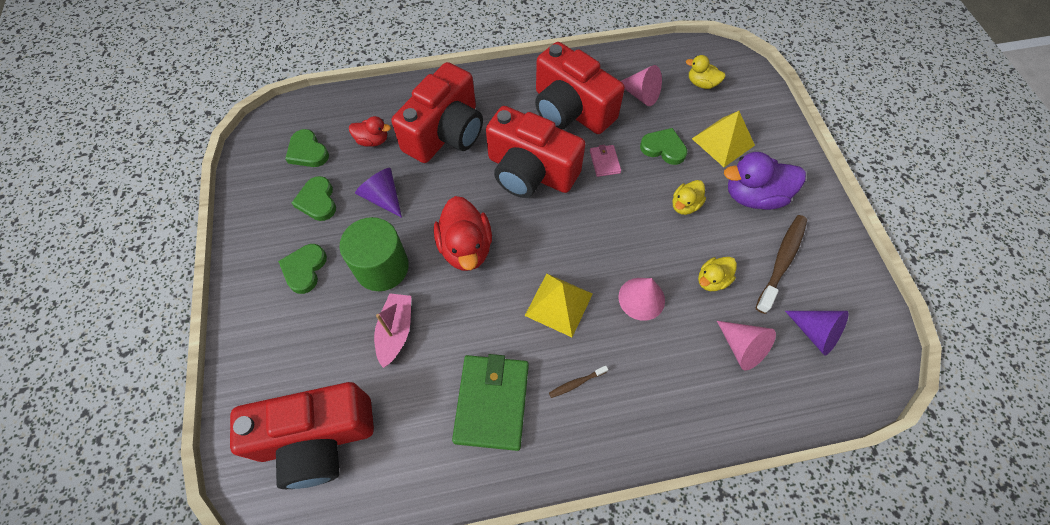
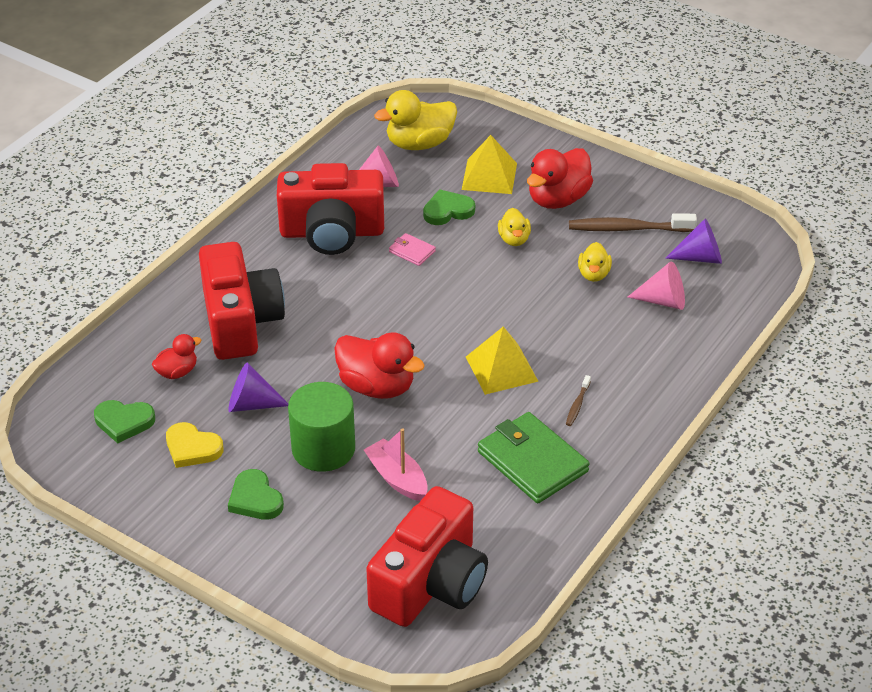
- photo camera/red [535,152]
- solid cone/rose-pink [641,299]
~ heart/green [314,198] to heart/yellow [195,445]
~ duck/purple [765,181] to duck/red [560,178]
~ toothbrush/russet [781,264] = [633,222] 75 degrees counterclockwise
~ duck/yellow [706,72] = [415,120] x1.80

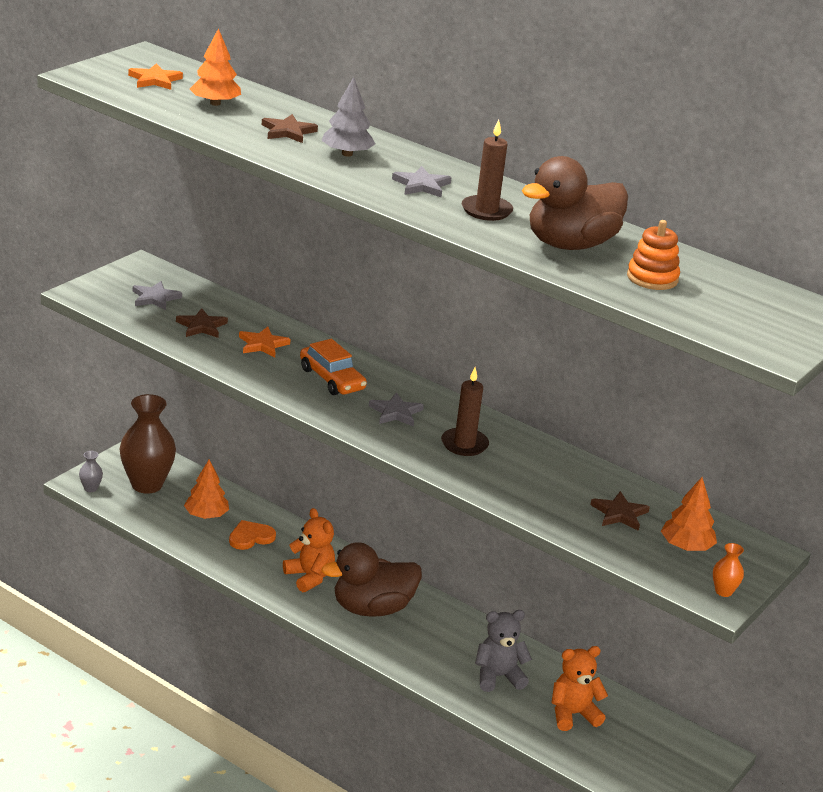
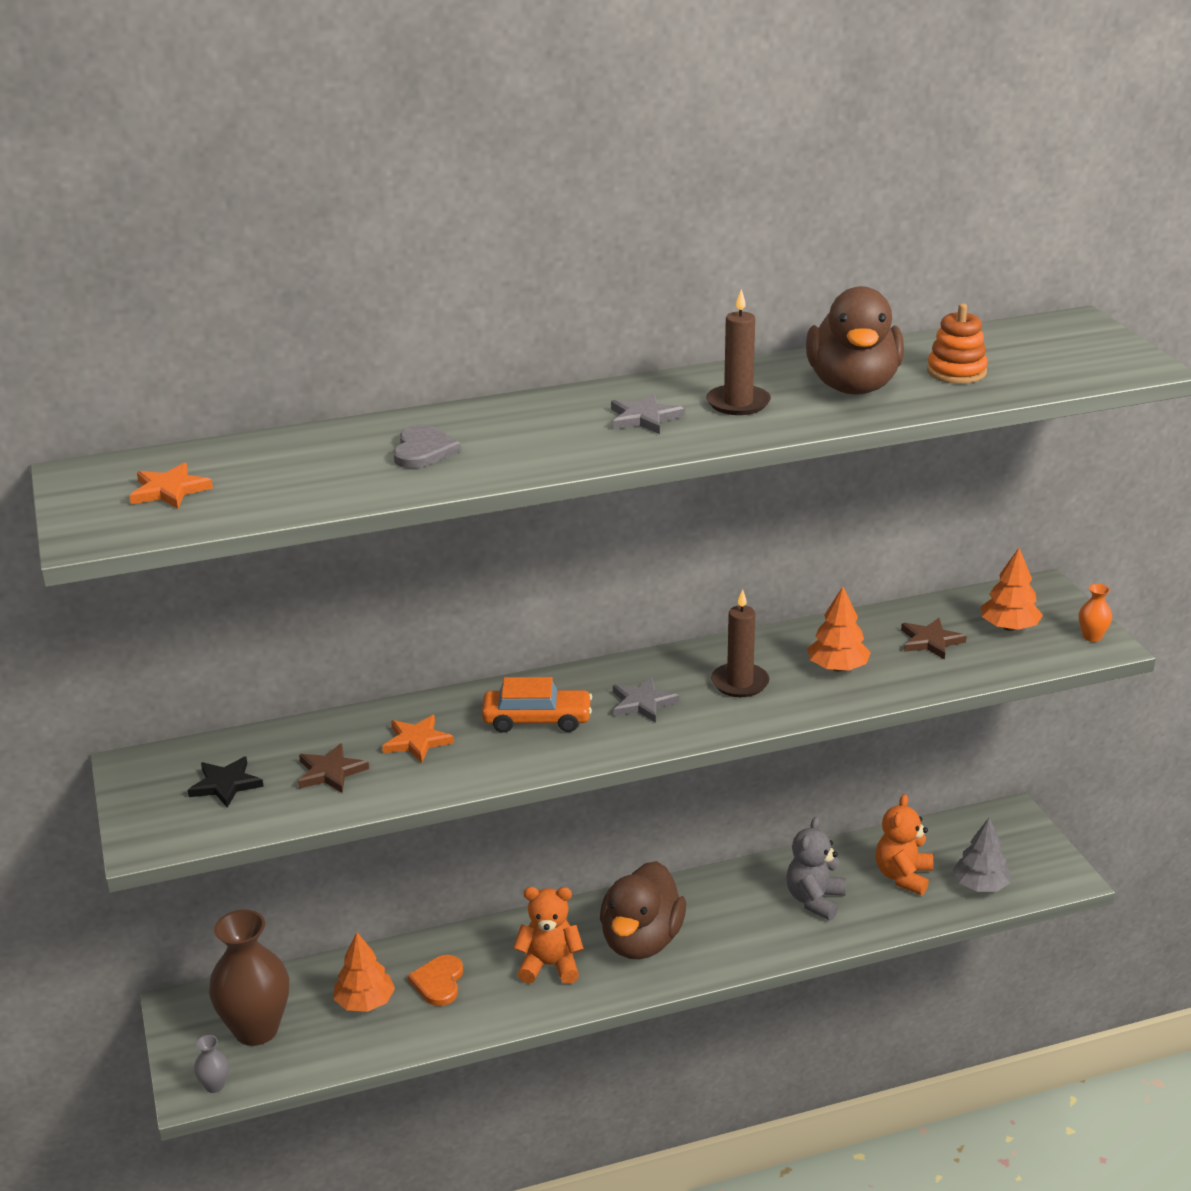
~ fir tree/orange [215,67] to [839,629]
~ fir tree/ash-grey [348,116] to [981,855]
~ five-pointed star/russet [290,128] to heart/ash-grey [427,446]
~ five-pointed star/ash-grey [157,295] to five-pointed star/jet-black [226,782]

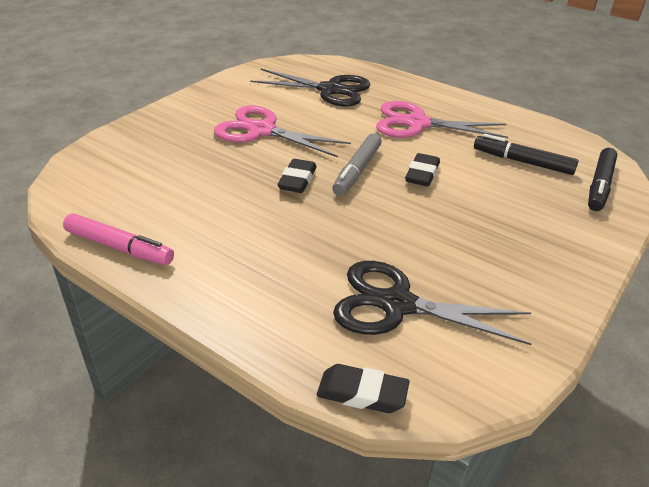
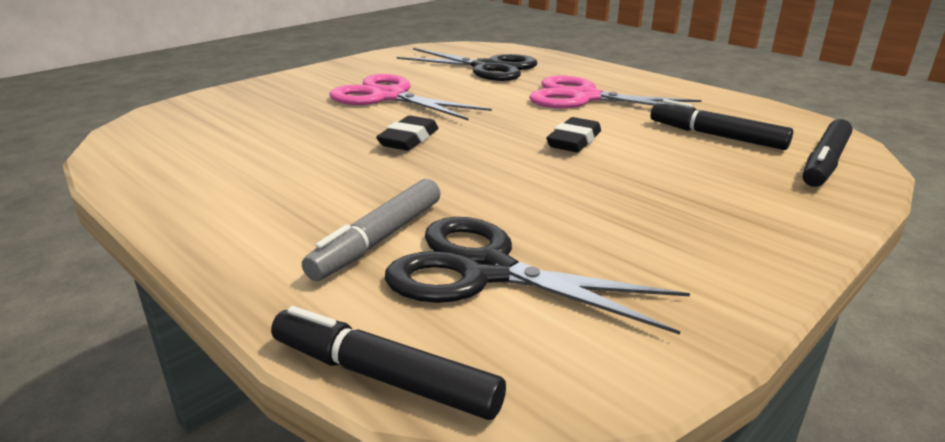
- felt pen/rose-pink [118,239]
~ felt pen/ash-grey [357,164] to [371,230]
~ pencil eraser/jet-black [363,388] to felt pen/jet-black [388,363]

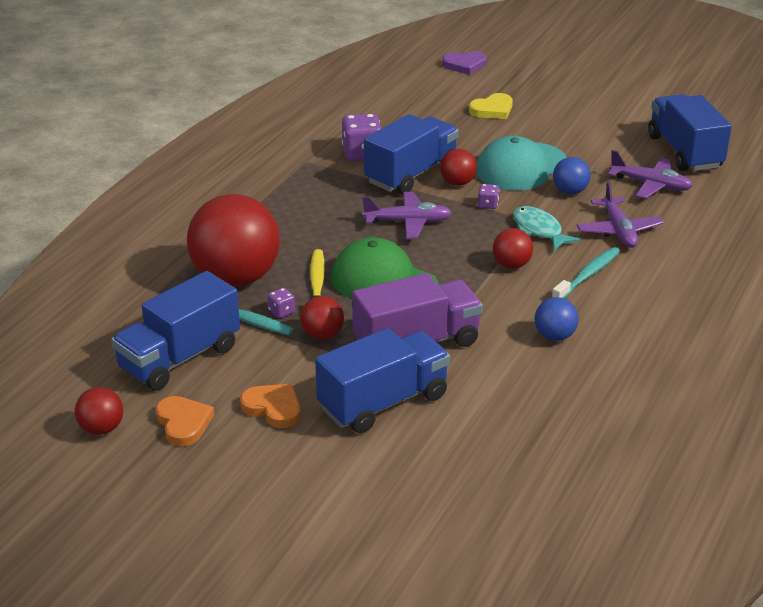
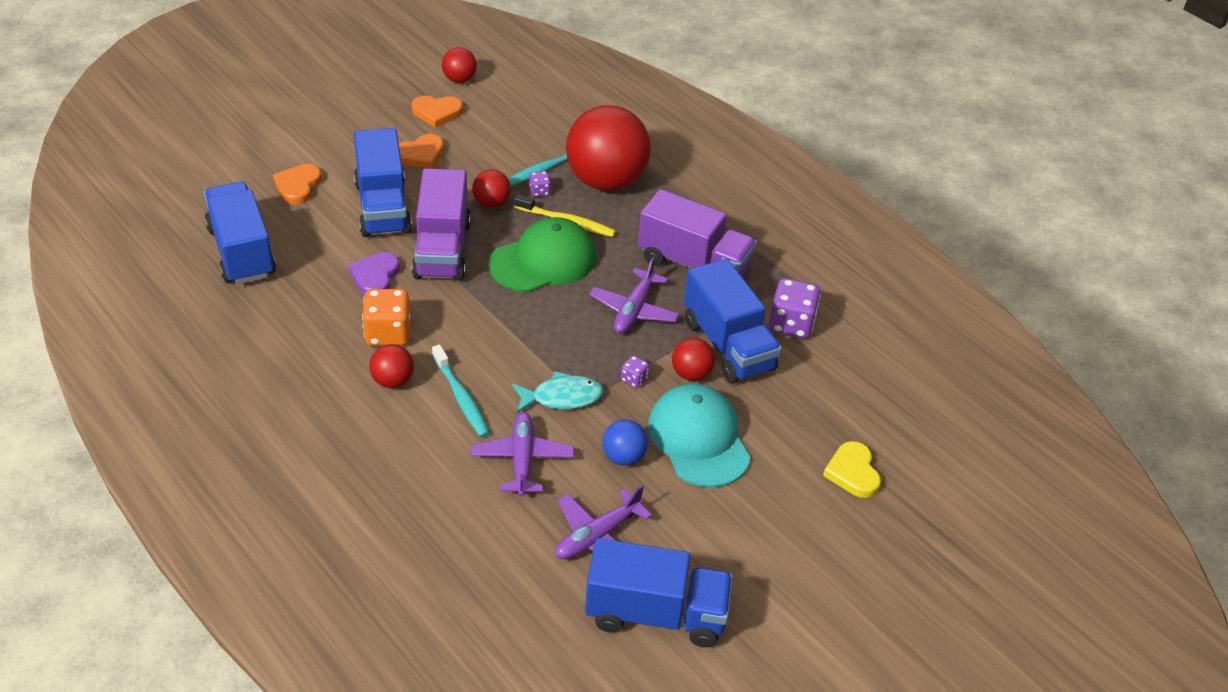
+ heart/orange [297,184]
+ toy truck/purple [697,232]
~ toy truck/cobalt [175,331] to [240,233]
~ heart/purple [464,63] to [374,273]
~ ball/red [513,248] to [391,366]
~ ball/cobalt [557,319] to die/orange [386,317]
~ aeroplane/purple [620,215] = [522,454] 75 degrees clockwise

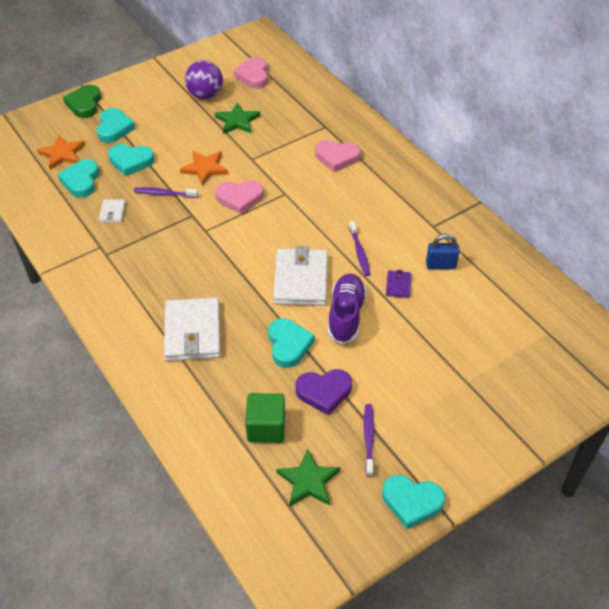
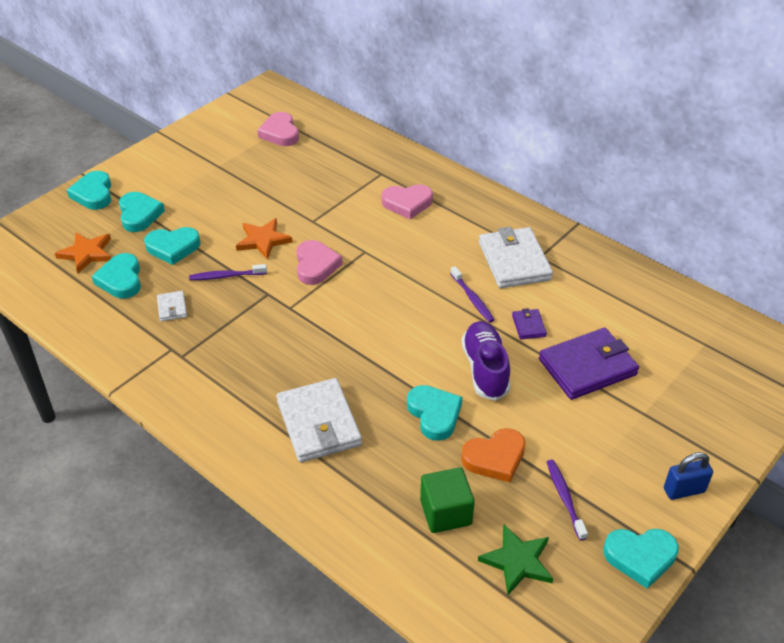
- ball/purple [204,79]
- five-pointed star/green [237,118]
+ billfold/purple [589,364]
~ billfold/snow-white [300,276] to [516,257]
~ lock/cobalt [443,251] to [688,476]
~ heart/green [82,101] to heart/turquoise [89,190]
~ heart/purple [324,392] to heart/orange [493,455]
~ heart/rose-pink [240,197] = [319,262] 75 degrees counterclockwise

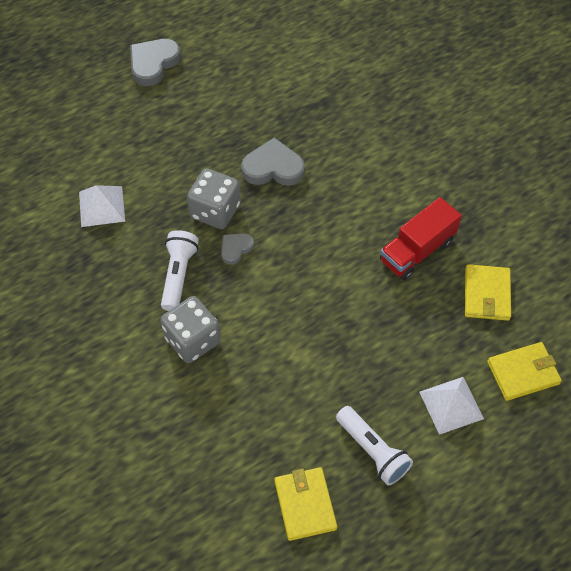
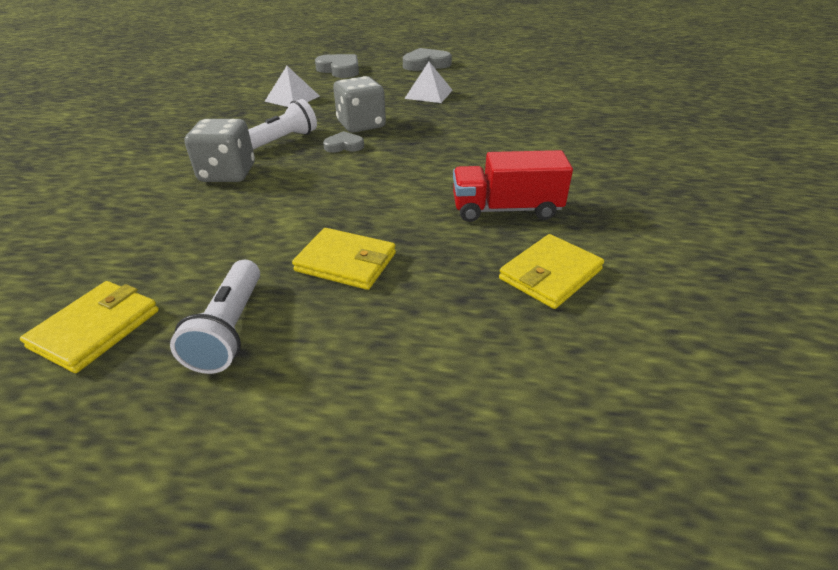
~ heart/ash-grey [273,161] to [337,66]
~ solid pyramid/snow-white [451,406] to [428,82]
~ billfold/yellow [524,371] to [344,259]

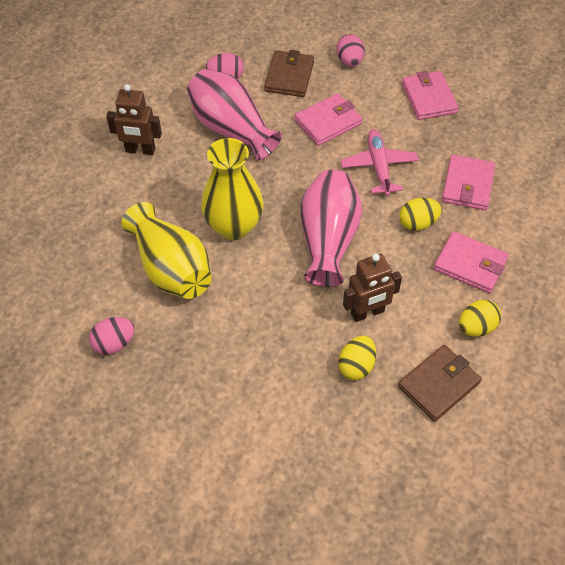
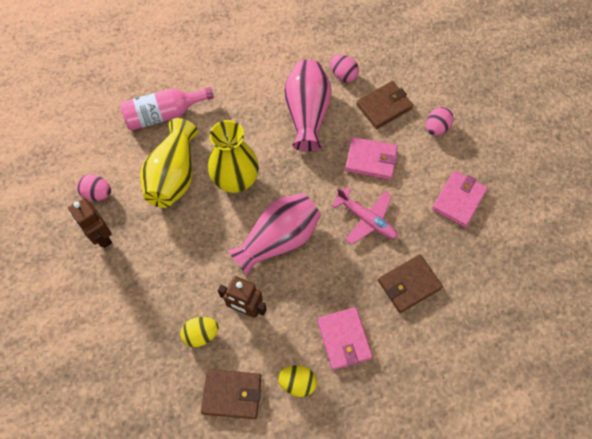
- toy egg/yellow [420,214]
+ drink bottle/rose-pink [167,109]
~ toy robot/russet [134,119] to [90,222]
~ billfold/rose-pink [468,182] to billfold/russet [410,283]
~ aeroplane/rose-pink [379,162] = [364,216] 90 degrees clockwise

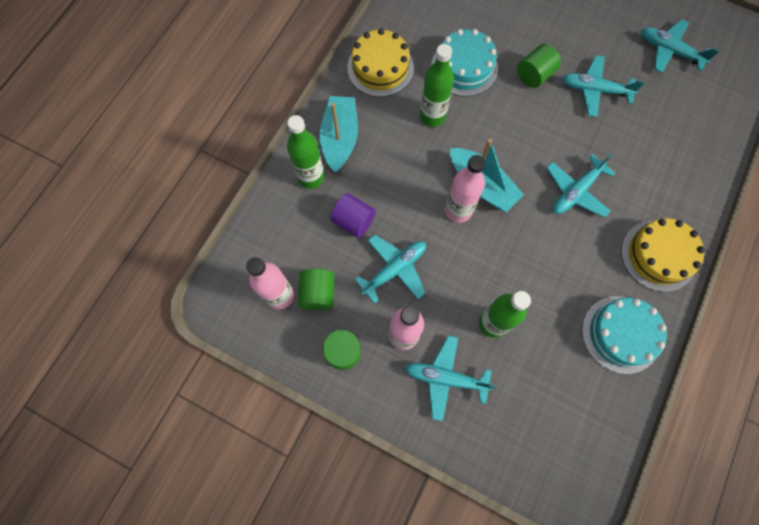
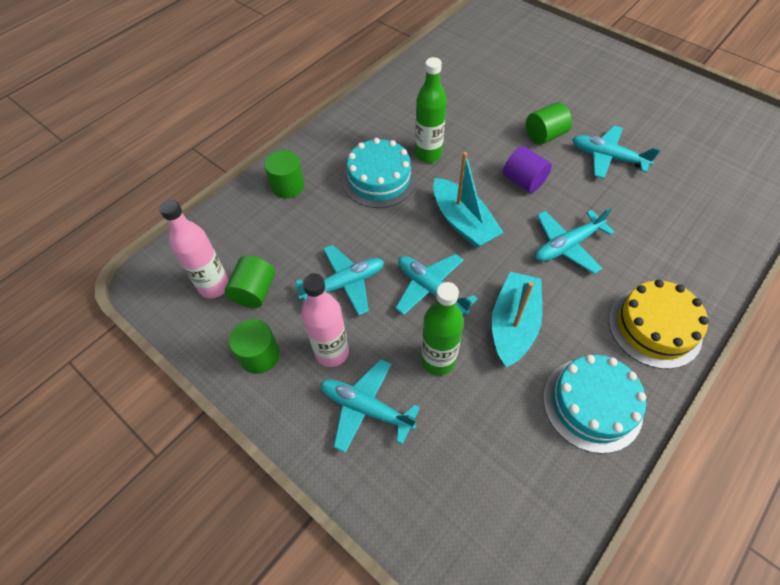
- gateau/yellow [380,62]
- drink bottle/rose-pink [465,189]
~ boat/turquoise [339,134] to [516,319]
~ solid cylinder/purple [353,215] to [527,169]
~ gateau/turquoise [464,63] to [379,173]
~ aeroplane/turquoise [680,46] to [436,284]
~ drink bottle/green [305,152] to solid cylinder/green [284,174]

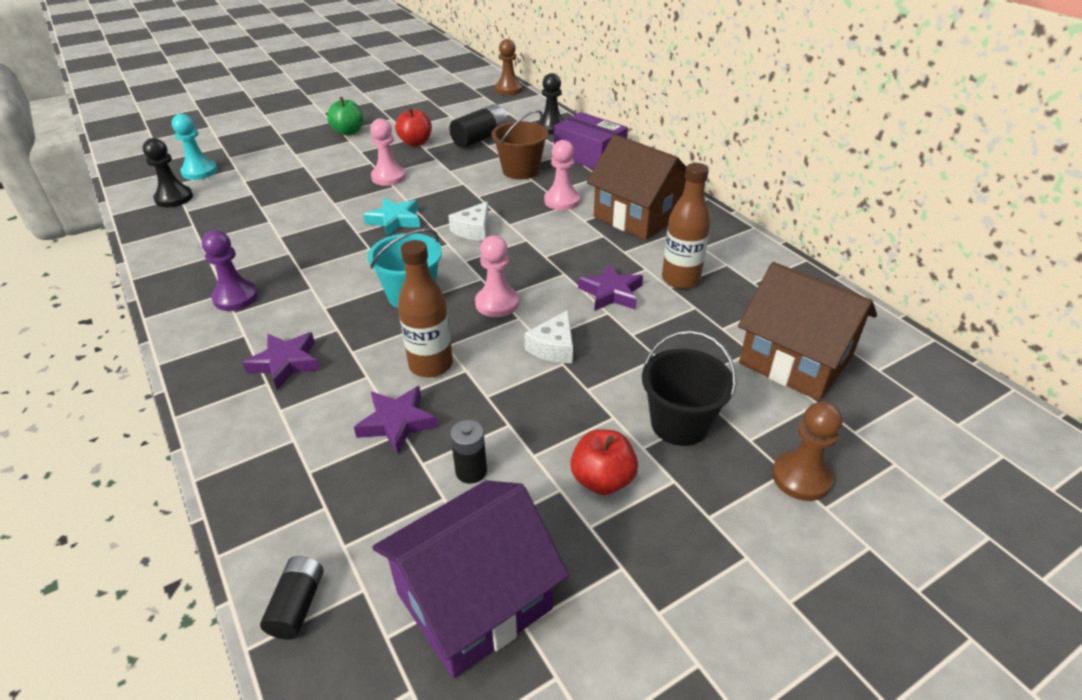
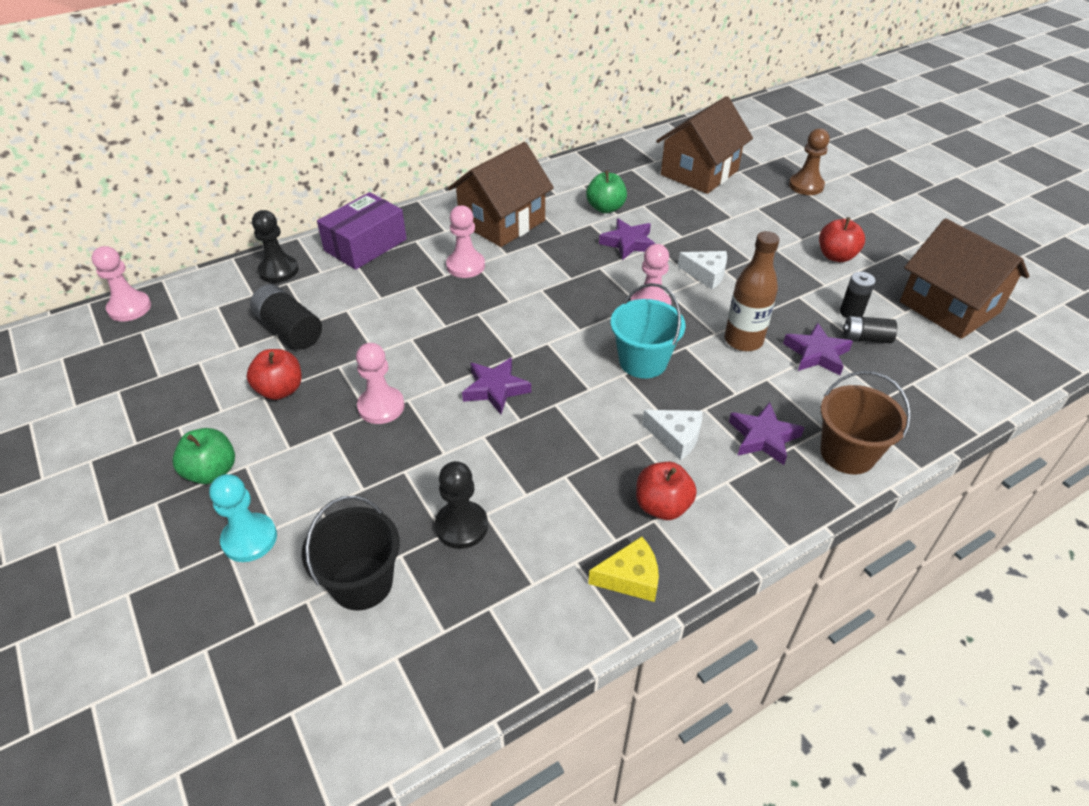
+ cheese/yellow [623,569]
~ pawn/jet-black [168,172] to [461,505]
~ pawn/turquoise [194,147] to [243,518]
~ battery/jet-black [291,598] to [870,329]
~ cheese/snow-white [468,221] to [672,435]
~ pail/russet [519,144] to [866,422]
~ pail/jet-black [689,388] to [350,553]
~ pawn/purple [230,270] to toy apple/red [666,491]
~ drink bottle/russet [686,226] to toy apple/green [606,191]
~ five-pointed star/turquoise [391,217] to five-pointed star/purple [496,386]
~ toy house/purple [470,579] to toy house/russet [964,278]
~ pawn/russet [509,67] to pawn/rose-pink [121,284]

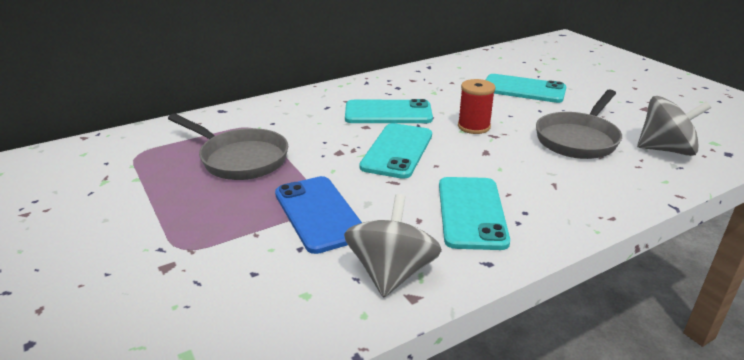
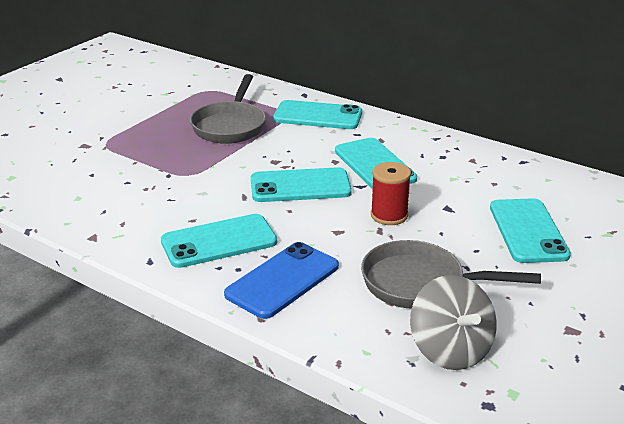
- spinning top/ash-grey [393,245]
+ smartphone/turquoise [317,114]
~ smartphone/cobalt [318,215] to [281,280]

